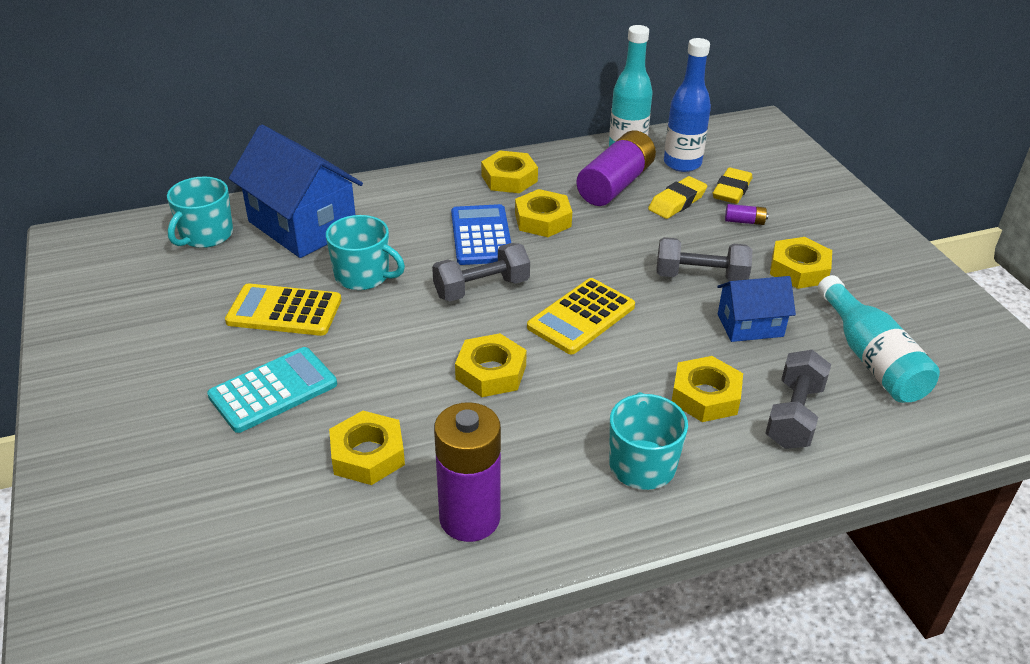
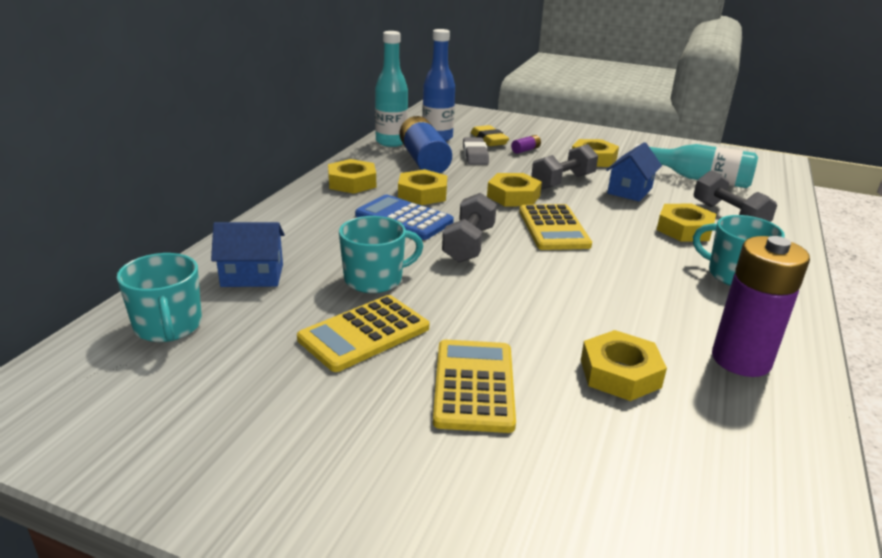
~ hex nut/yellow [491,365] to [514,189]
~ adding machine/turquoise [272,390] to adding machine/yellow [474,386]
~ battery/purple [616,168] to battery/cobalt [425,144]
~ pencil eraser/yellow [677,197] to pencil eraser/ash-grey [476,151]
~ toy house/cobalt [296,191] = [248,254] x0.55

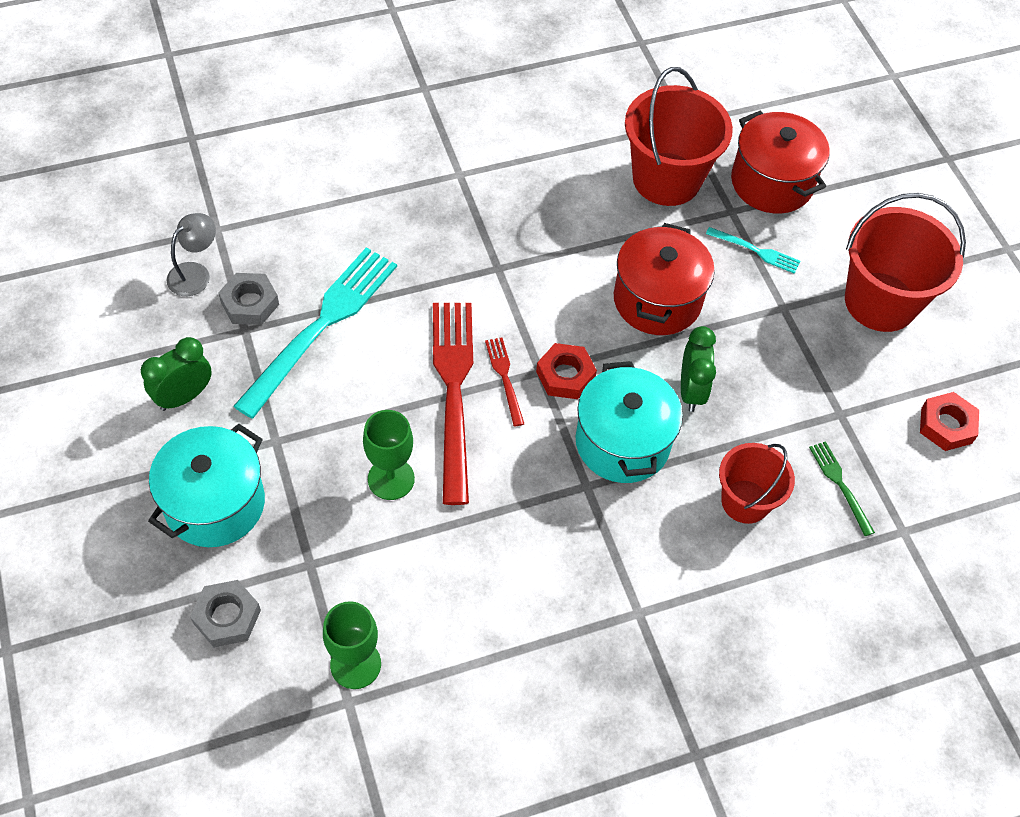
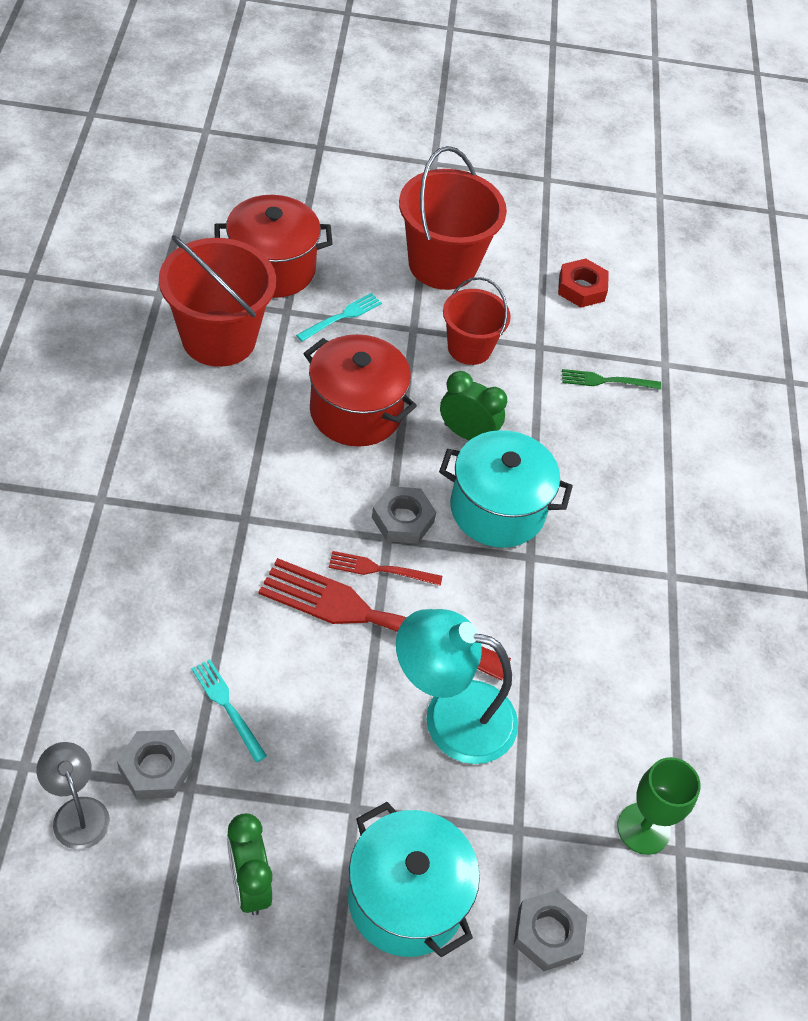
~ pail/red [757,483] to [477,321]
~ chalice/green [389,455] to desk lamp/turquoise [457,686]
~ hex nut/red [566,371] to hex nut/ash-grey [404,515]
~ table fork/turquoise [315,333] = [229,710] x0.45

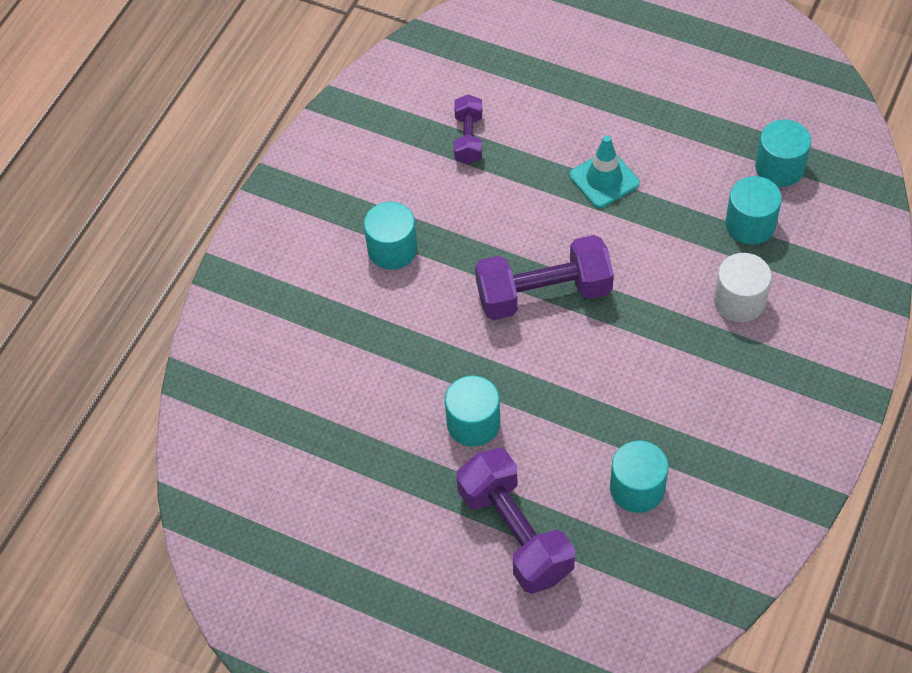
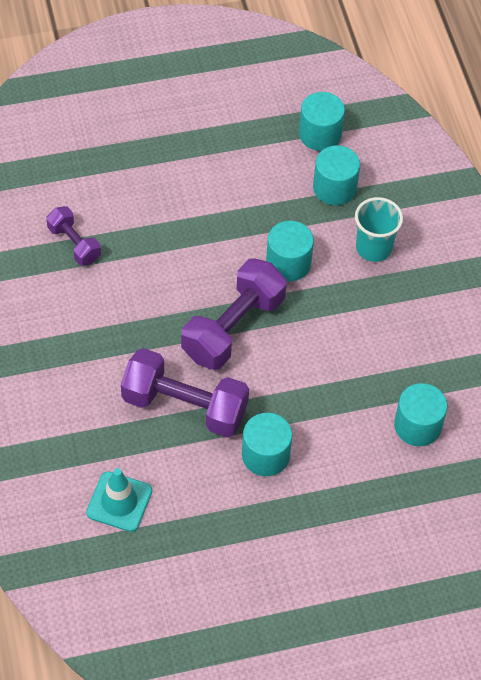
~ solid cylinder/turquoise [391,236] to [290,251]
~ dumbbell/purple [515,521] to [185,392]
~ road cone/turquoise [605,171] to [119,500]
~ solid cylinder/snow-white [743,287] to cup/turquoise [379,229]

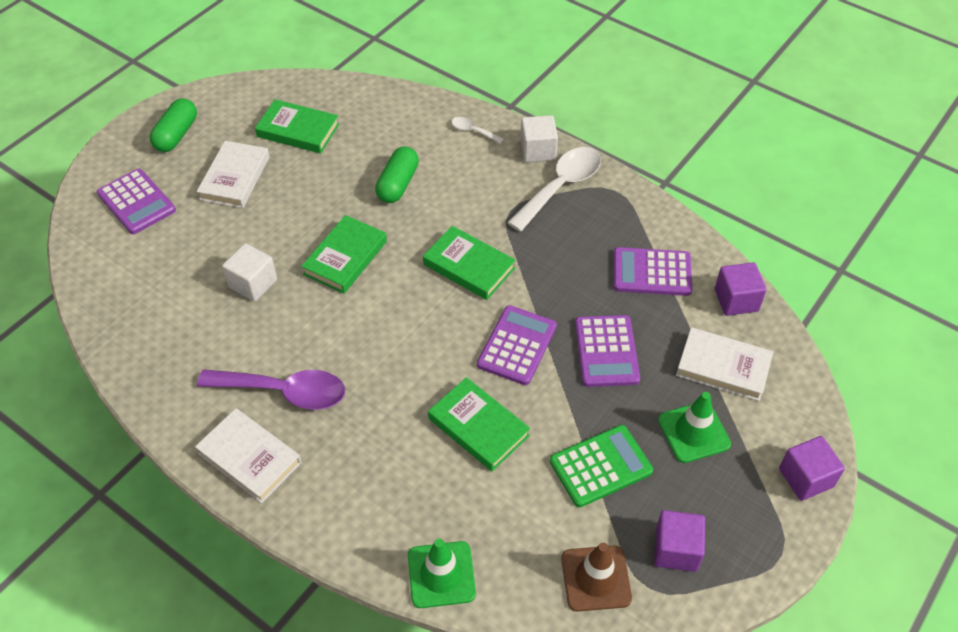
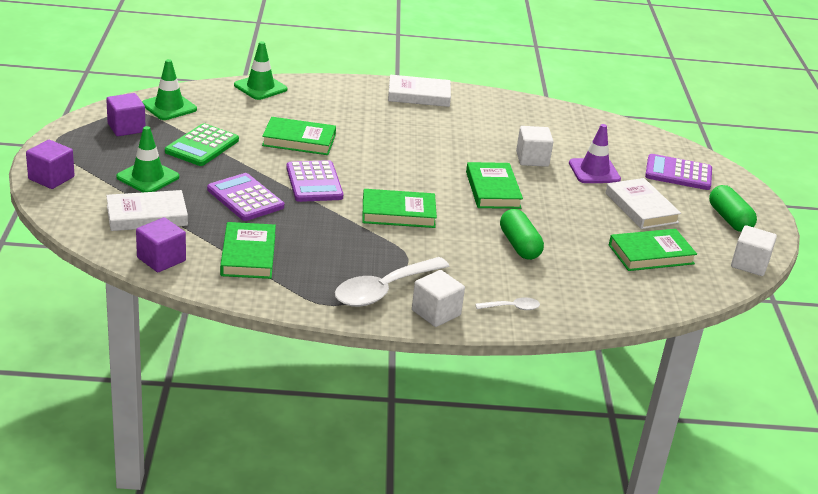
- spoon/purple [271,390]
+ road cone/purple [595,153]
+ solid cube/snow-white [754,250]
~ adding machine/purple [652,271] to hardback/green [248,250]
~ road cone/russet [596,577] to road cone/green [169,89]
~ spoon/snow-white [554,189] = [392,282] 45 degrees clockwise

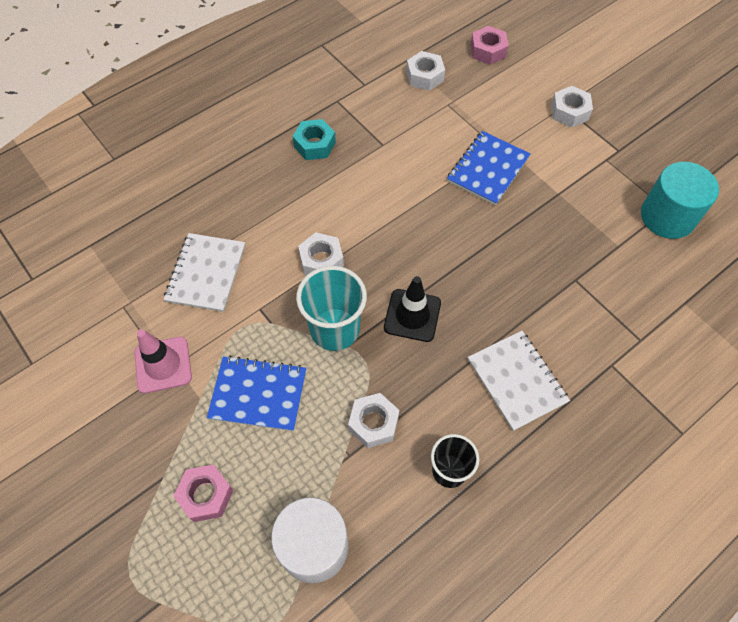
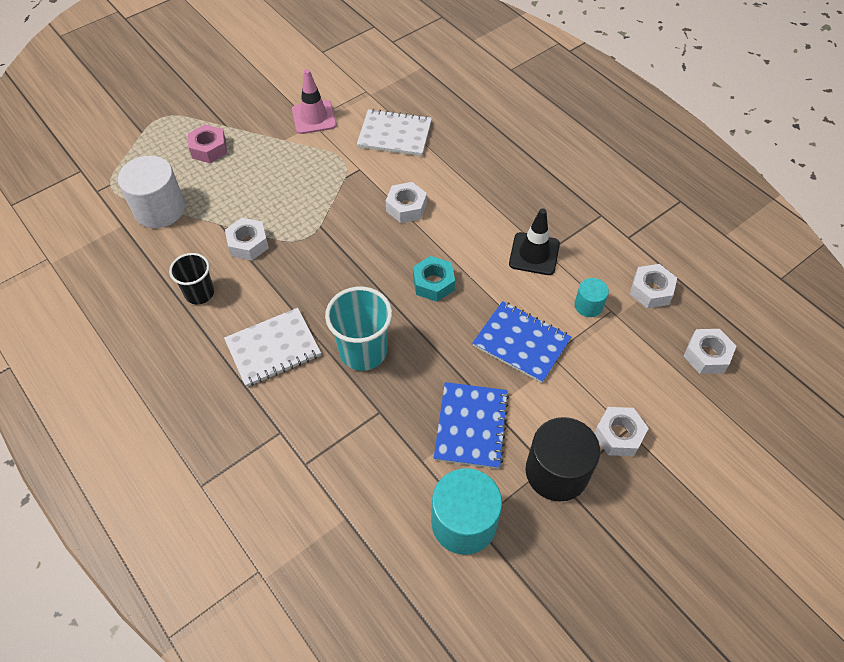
+ solid cylinder/jet-black [563,459]
+ solid cylinder/turquoise [592,297]
~ notepad/cobalt [256,393] to [471,425]
~ hex nut/turquoise [314,139] to [434,279]
~ cup/turquoise [331,308] to [358,329]
~ road cone/jet-black [412,309] to [534,241]
~ hex nut/rose-pink [489,45] to hex nut/snow-white [709,351]

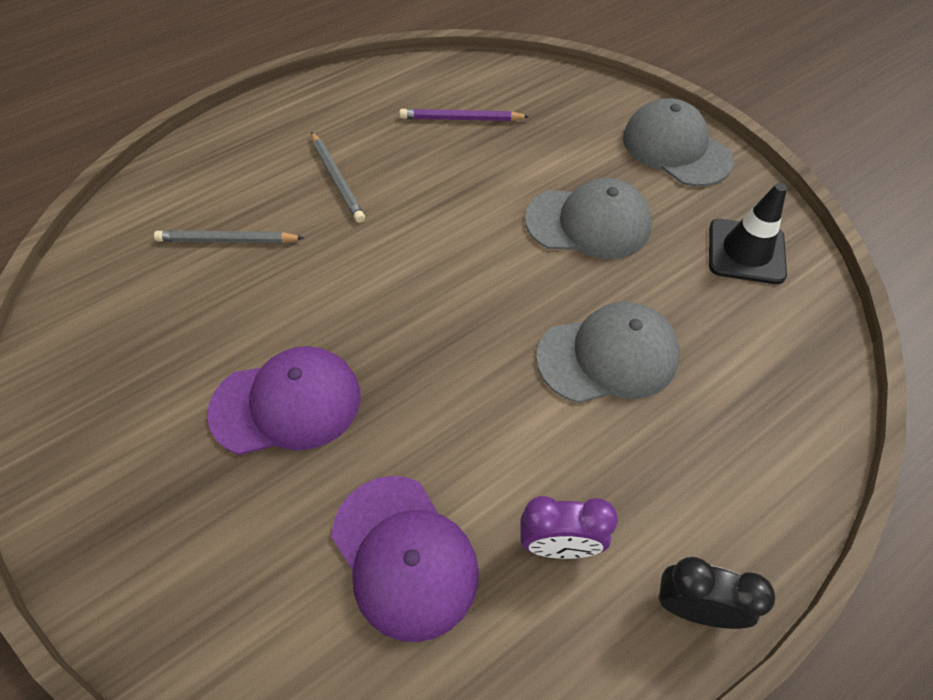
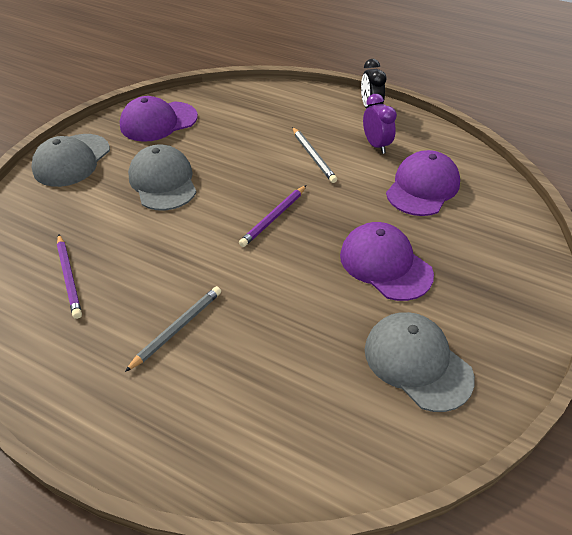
+ pencil/purple [273,216]
~ pencil/ash-grey [229,236] to [314,155]
~ peaked cap/ash-grey [608,352] to [420,362]
~ road cone/jet-black [748,233] to peaked cap/purple [159,119]

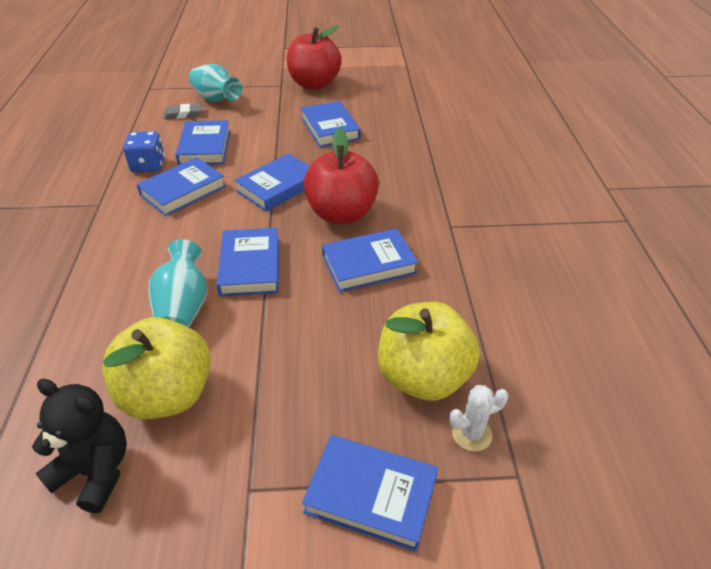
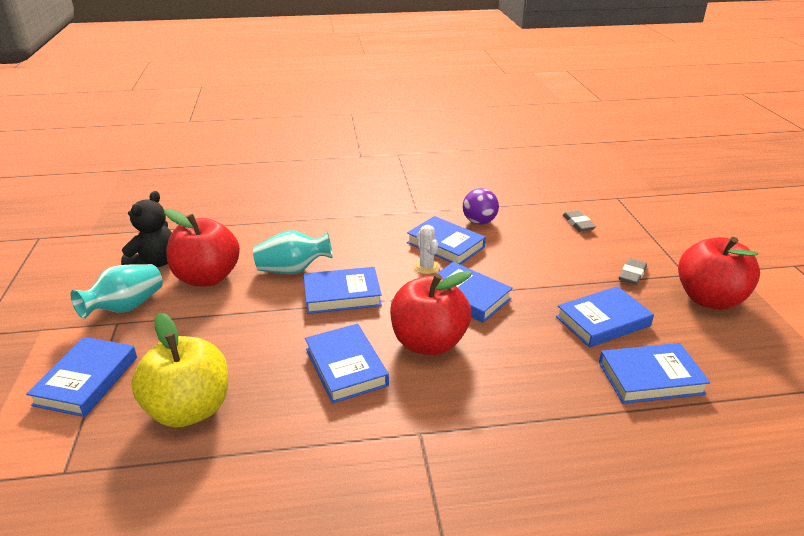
+ pencil eraser/ash-grey [633,271]
~ hardback/cobalt [202,142] to [654,373]
~ tall vase/turquoise [215,83] to [117,291]
~ prickly plant/snow-white [478,418] to [426,249]
~ die/cobalt [144,152] to ball/purple [481,206]
~ toy apple/yellow [156,368] to toy apple/red [202,247]

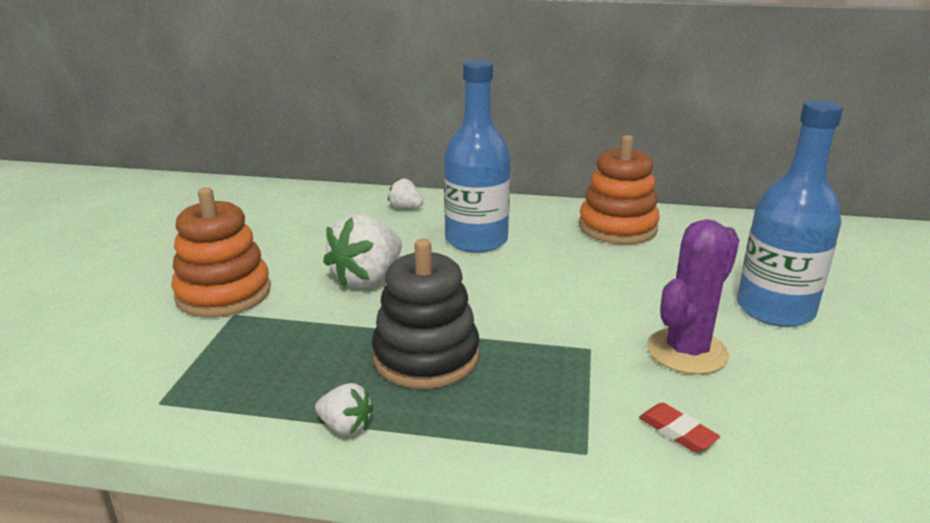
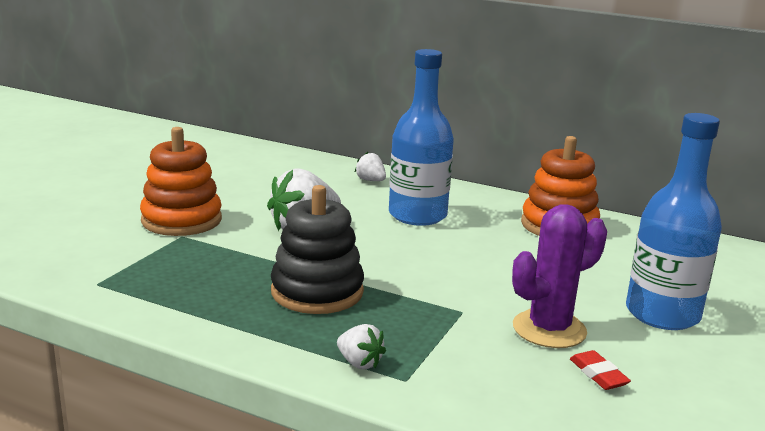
~ strawberry/snow-white [344,409] to [361,347]
~ pencil eraser/red [679,428] to [600,370]

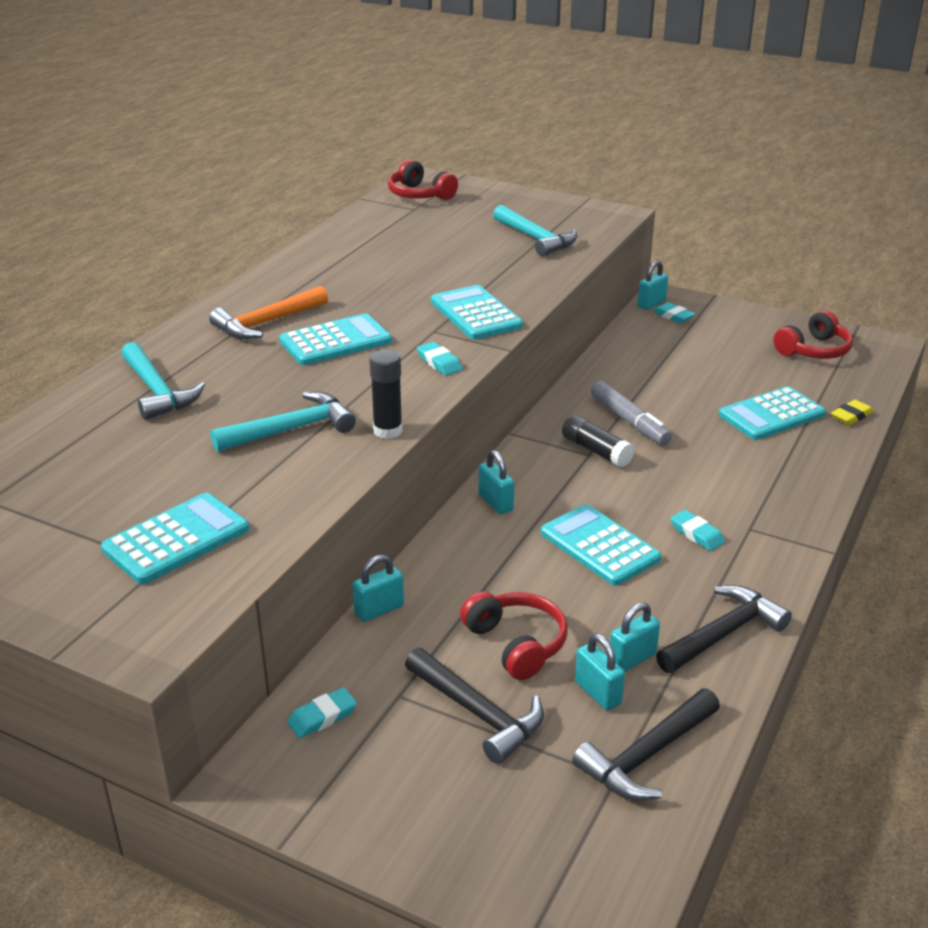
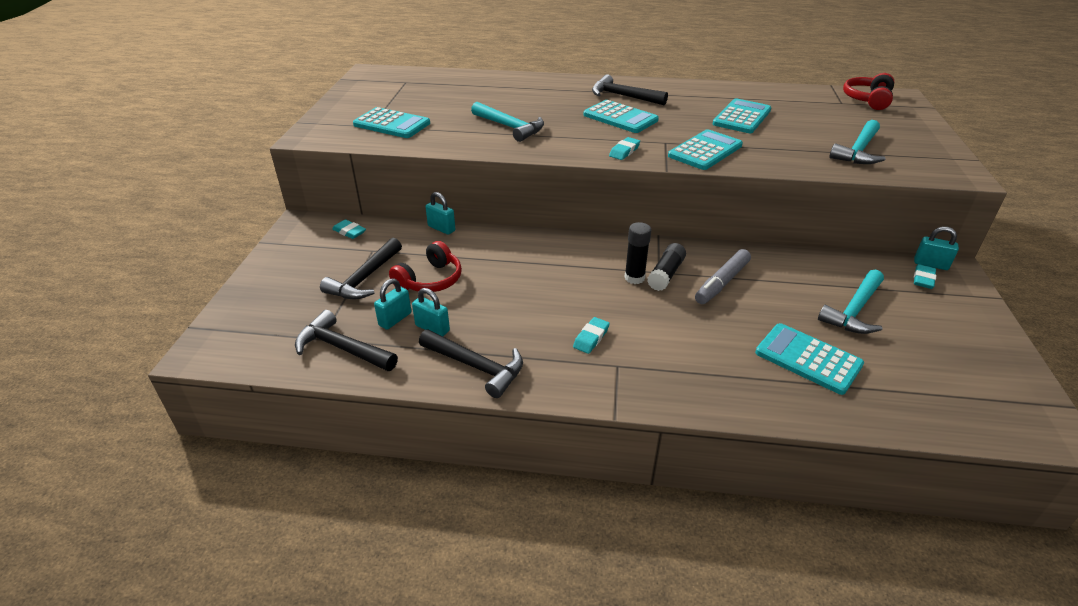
- lock/turquoise [496,482]
- headset/red [813,334]
- pencil eraser/yellow [852,412]
~ claw hammer/turquoise [163,381] to [851,301]
~ stick of glue/jet-black [386,394] to [637,253]
~ adding machine/turquoise [601,545] to [742,115]
~ claw hammer/orange [268,312] to claw hammer/jet-black [630,89]

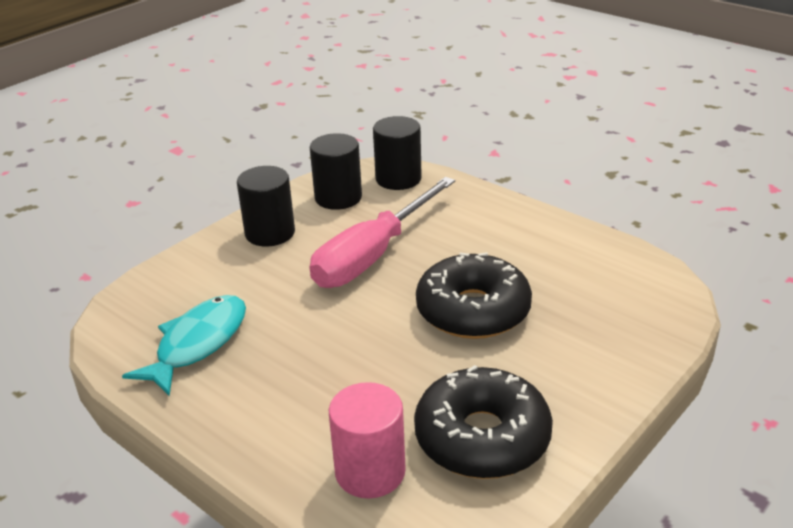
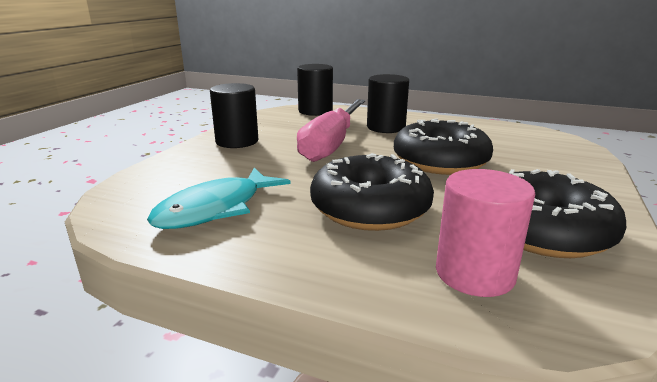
+ donut/jet-black [372,192]
~ solid cylinder/jet-black [336,171] to [388,103]
~ toy fish/turquoise [184,345] = [219,198] 150 degrees counterclockwise

